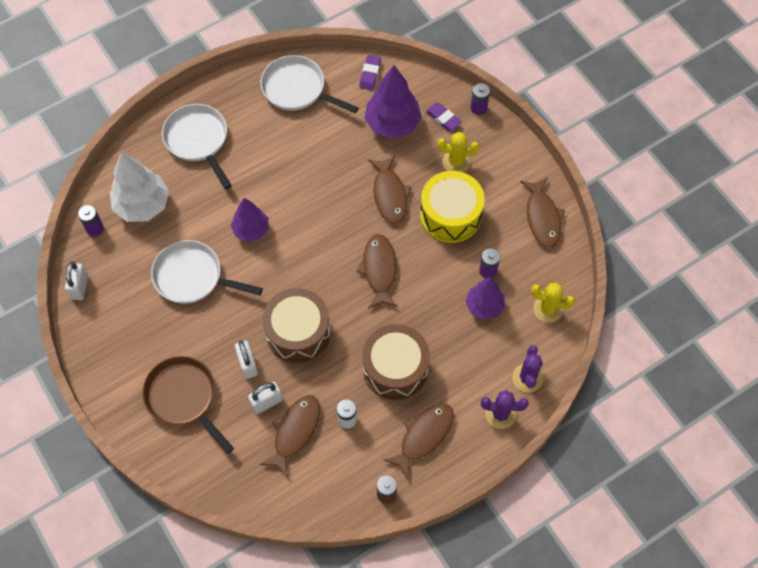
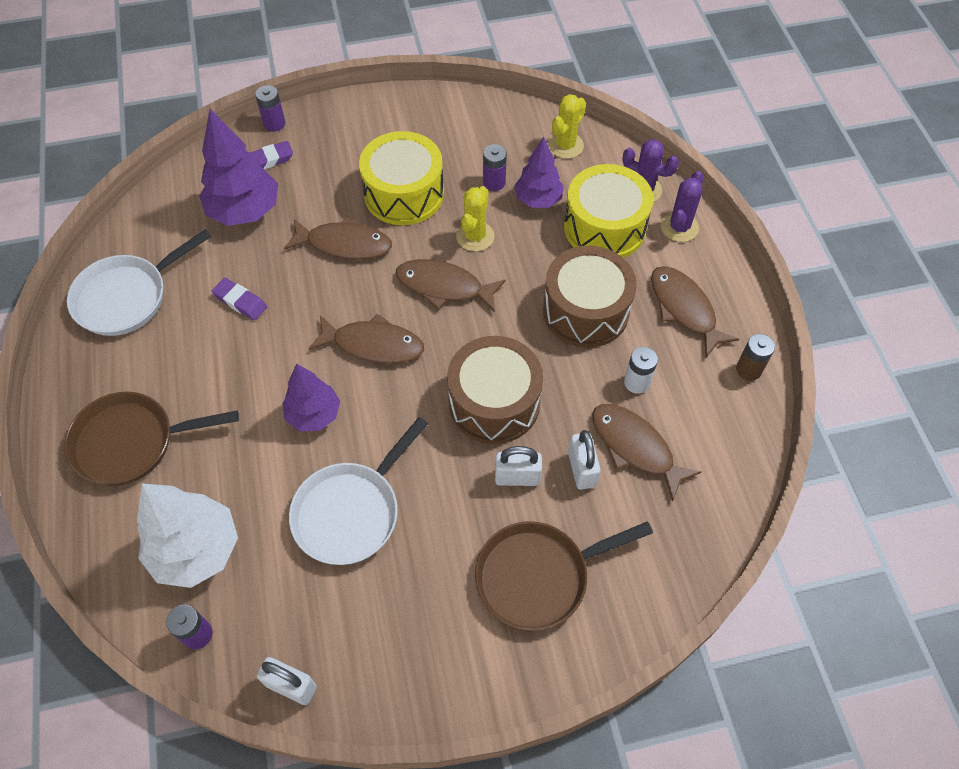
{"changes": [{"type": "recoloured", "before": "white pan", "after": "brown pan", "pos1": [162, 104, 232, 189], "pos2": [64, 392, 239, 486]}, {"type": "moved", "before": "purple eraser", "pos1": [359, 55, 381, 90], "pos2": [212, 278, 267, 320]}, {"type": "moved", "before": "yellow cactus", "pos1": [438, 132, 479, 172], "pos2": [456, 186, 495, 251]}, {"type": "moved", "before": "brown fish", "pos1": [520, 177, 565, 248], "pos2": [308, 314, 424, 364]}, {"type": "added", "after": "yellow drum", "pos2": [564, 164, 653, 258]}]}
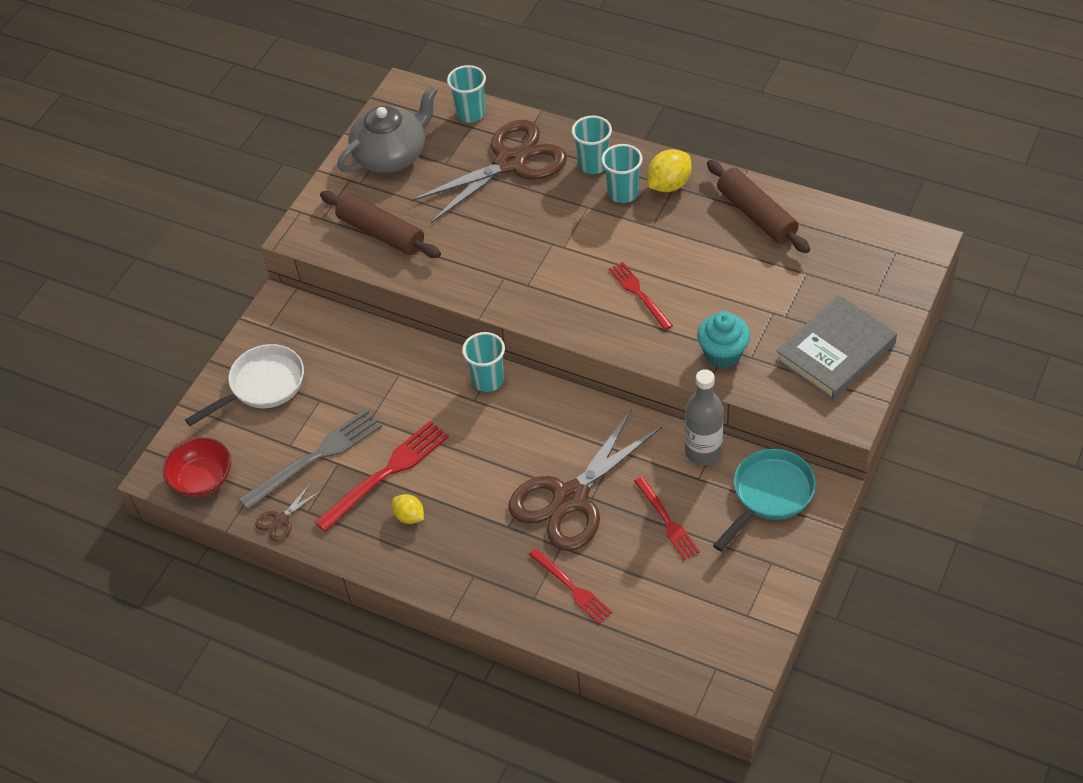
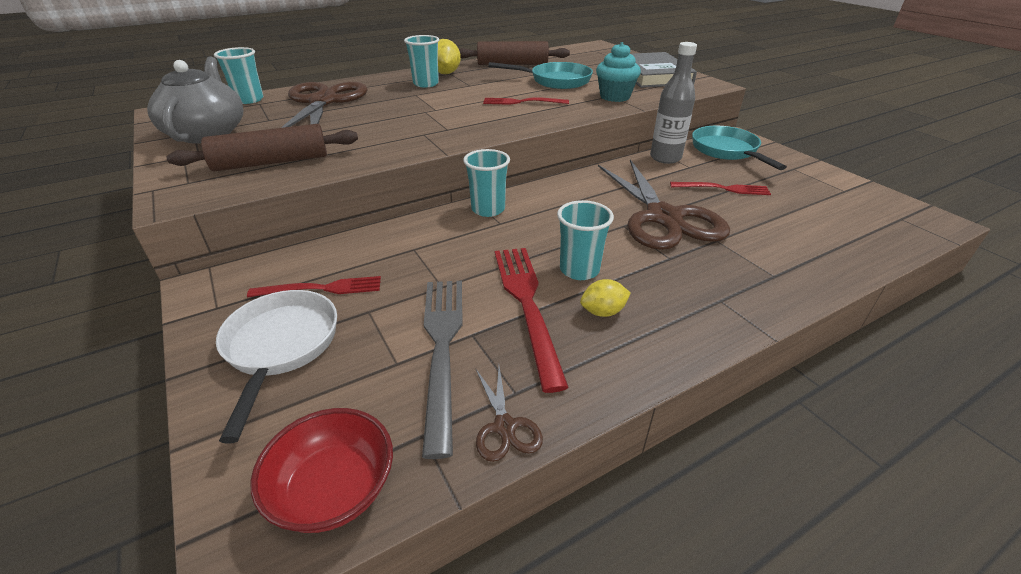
{"changes": [{"type": "moved", "before": "red fork", "pos1": [529, 548, 612, 624], "pos2": [247, 276, 381, 297]}, {"type": "moved", "before": "turquoise cup", "pos1": [572, 116, 612, 174], "pos2": [557, 200, 614, 280]}, {"type": "added", "after": "turquoise pan", "pos2": [488, 62, 593, 89]}]}
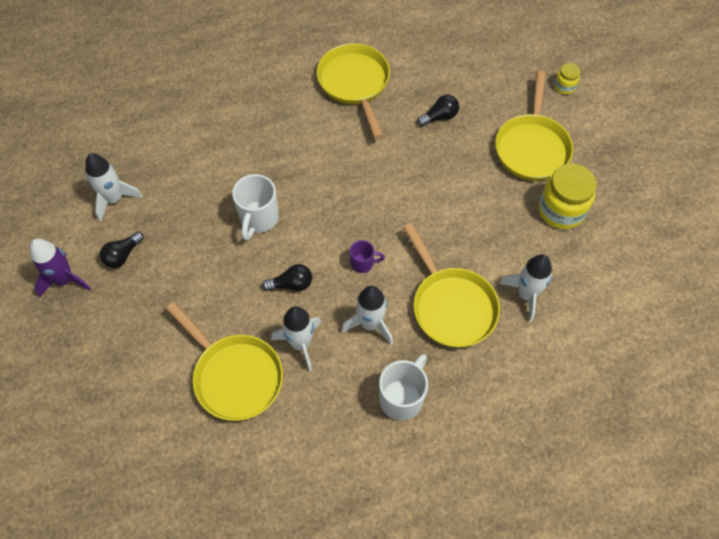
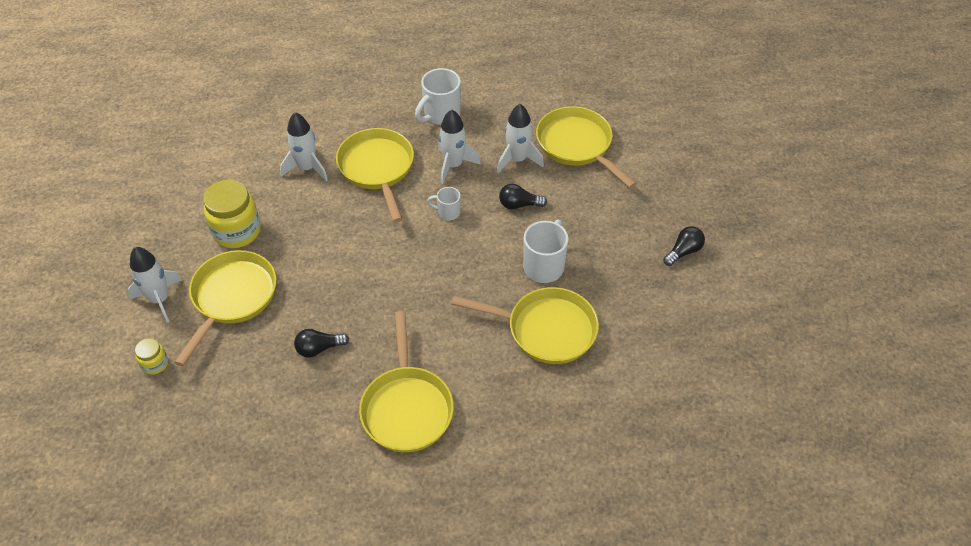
{"changes": [{"type": "removed", "before": "purple rocket", "pos1": [30, 239, 91, 298]}, {"type": "moved", "before": "white rocket", "pos1": [85, 153, 142, 222], "pos2": [128, 247, 182, 322]}, {"type": "recoloured", "before": "purple mug", "after": "white mug", "pos1": [350, 240, 385, 273], "pos2": [427, 187, 460, 220]}, {"type": "added", "after": "yellow pan", "pos2": [451, 287, 599, 364]}]}
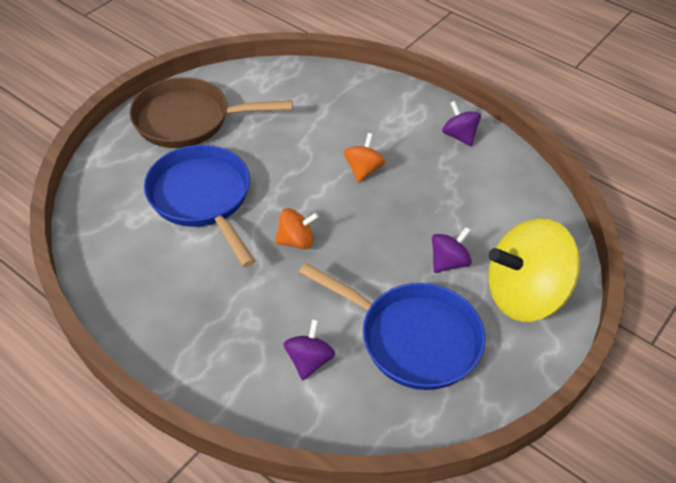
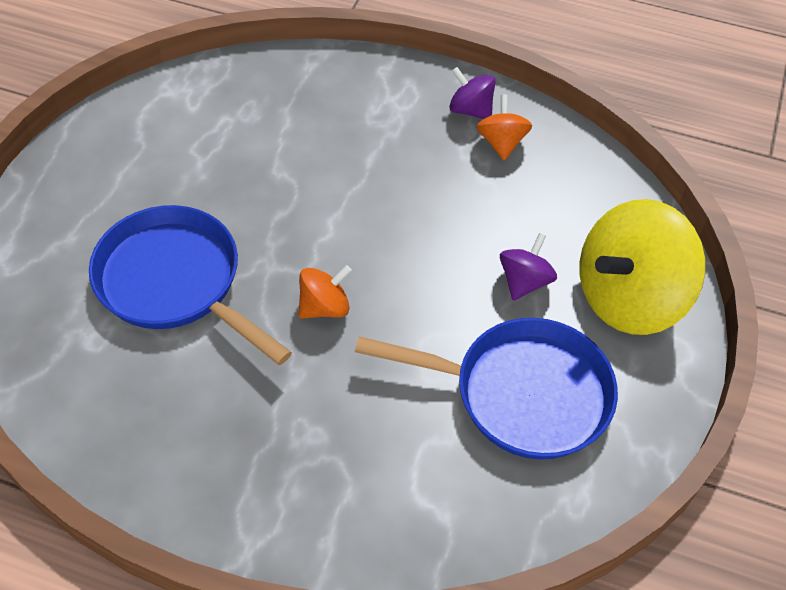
{"changes": [{"type": "removed", "before": "brown pan", "pos1": [129, 77, 293, 148]}, {"type": "removed", "before": "purple spinning top", "pos1": [283, 319, 335, 380]}, {"type": "moved", "before": "orange spinning top", "pos1": [343, 133, 385, 182], "pos2": [476, 95, 532, 161]}]}
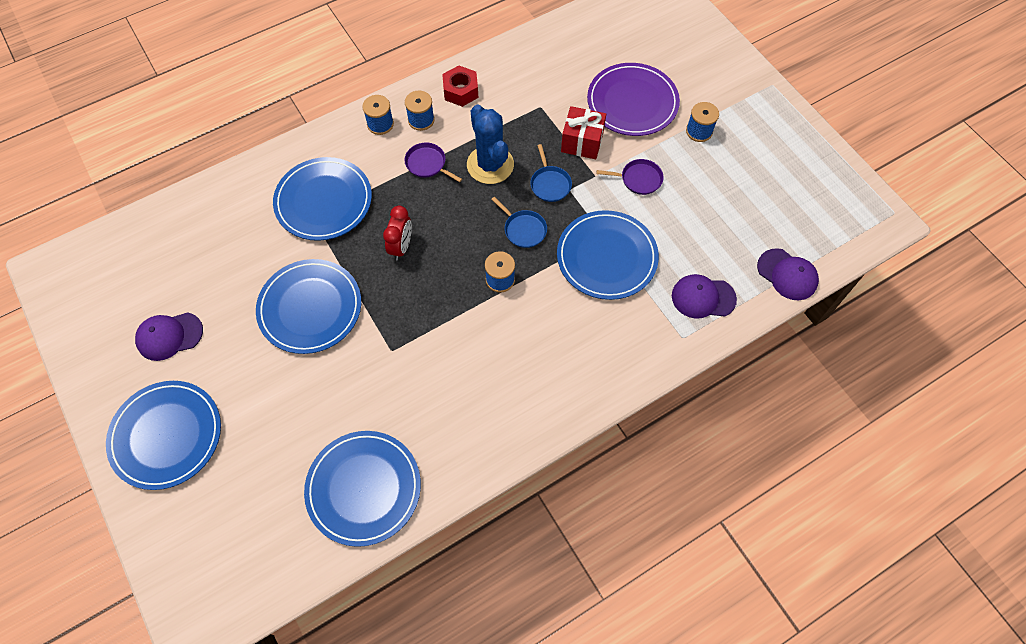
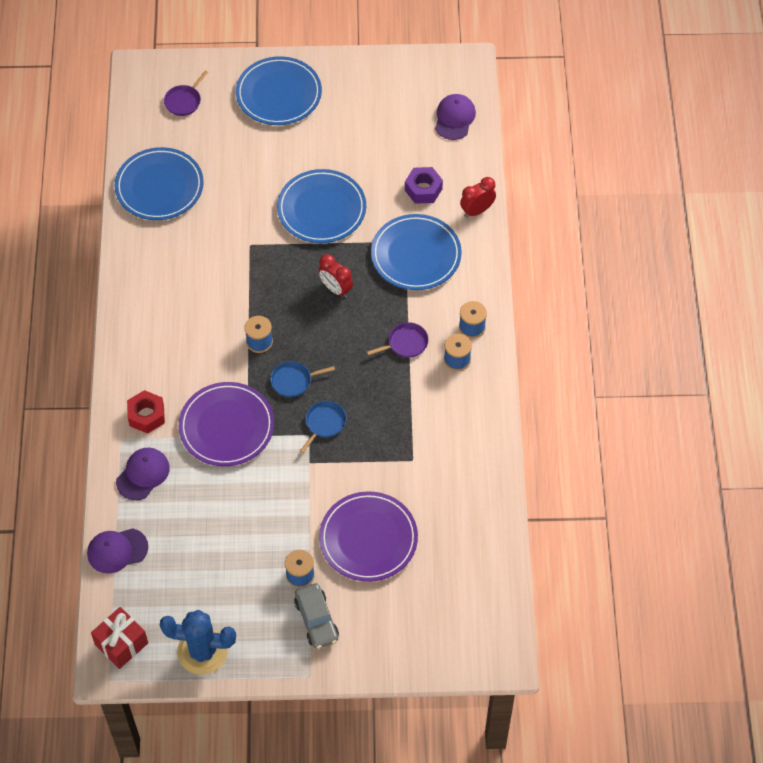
{"changes": [{"type": "moved", "before": "purple cap", "pos1": [135, 312, 203, 361], "pos2": [435, 94, 476, 140]}, {"type": "moved", "before": "red nut", "pos1": [442, 65, 478, 107], "pos2": [127, 390, 165, 434]}, {"type": "moved", "before": "blue cactus", "pos1": [467, 105, 514, 184], "pos2": [160, 610, 236, 675]}, {"type": "turned", "before": "blue pan", "pos1": [530, 144, 572, 202], "pos2": [300, 401, 346, 453], "turn": 105}, {"type": "recoloured", "before": "blue plate", "after": "purple plate", "pos1": [557, 210, 659, 300], "pos2": [179, 382, 274, 466]}, {"type": "moved", "before": "red gift", "pos1": [561, 106, 606, 159], "pos2": [91, 607, 148, 669]}, {"type": "moved", "before": "purple pan", "pos1": [596, 159, 664, 195], "pos2": [164, 71, 208, 116]}, {"type": "added", "after": "grey car", "pos2": [294, 583, 339, 649]}, {"type": "added", "after": "purple nut", "pos2": [405, 167, 443, 204]}, {"type": "added", "after": "red clock", "pos2": [460, 177, 496, 218]}]}
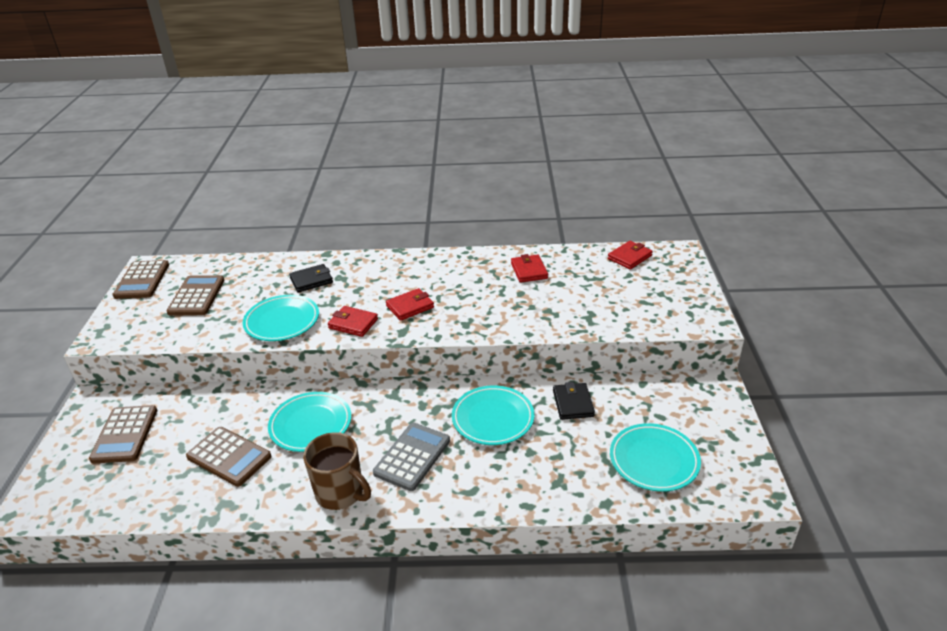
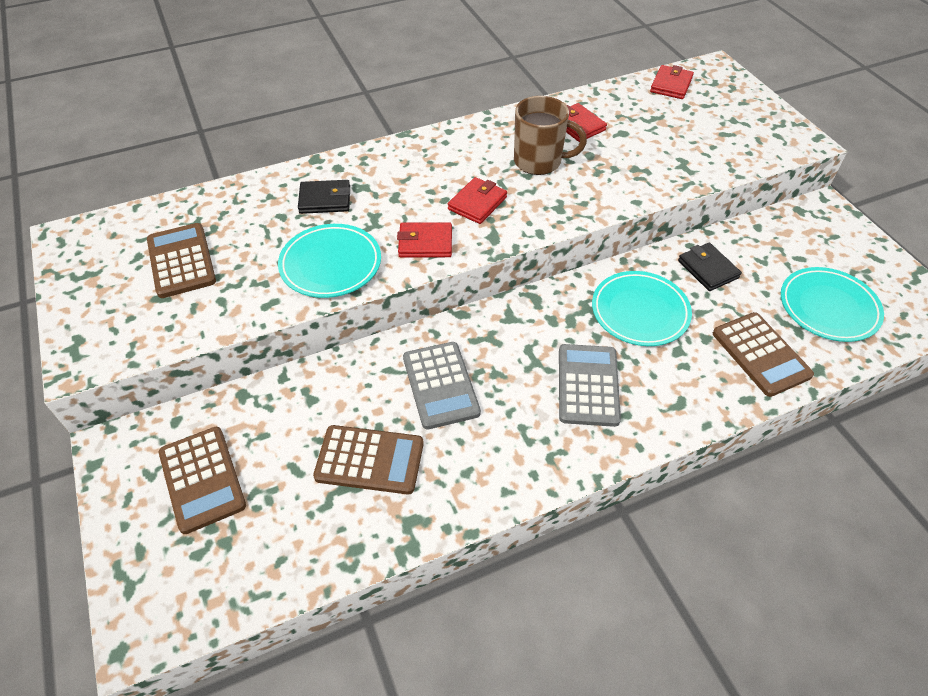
{"changes": [{"type": "moved", "before": "brown calculator", "pos1": [112, 260, 169, 299], "pos2": [713, 312, 814, 397]}, {"type": "replaced", "before": "turquoise plate", "after": "grey calculator", "pos1": [268, 392, 351, 452], "pos2": [403, 342, 481, 430]}, {"type": "turned", "before": "black wallet", "pos1": [289, 264, 333, 293], "pos2": [298, 180, 350, 214], "turn": 45}, {"type": "moved", "before": "brown mug", "pos1": [303, 432, 371, 510], "pos2": [514, 96, 587, 175]}]}
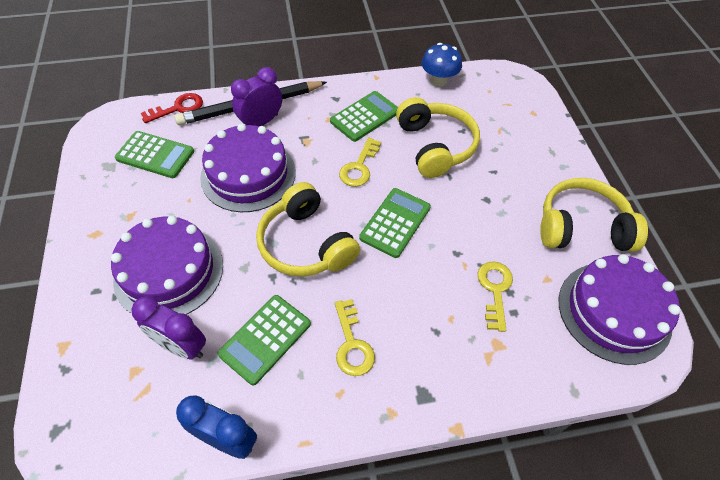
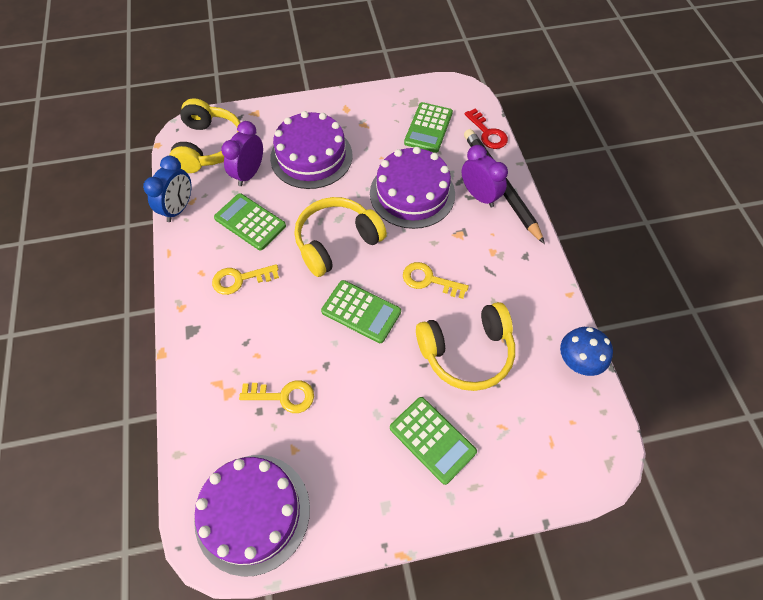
{"changes": [{"type": "moved", "before": "green calculator", "pos1": [330, 91, 398, 142], "pos2": [390, 397, 477, 485]}, {"type": "moved", "before": "yellow headphones", "pos1": [540, 178, 648, 252], "pos2": [169, 98, 241, 173]}]}
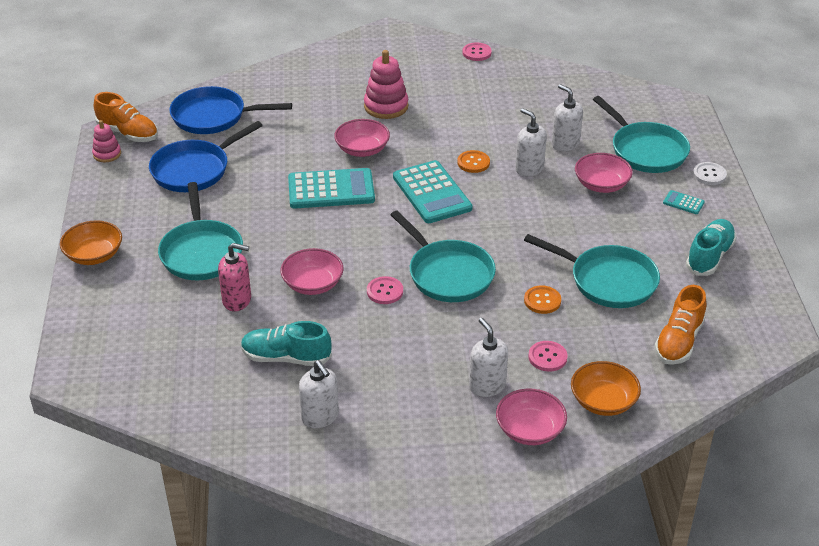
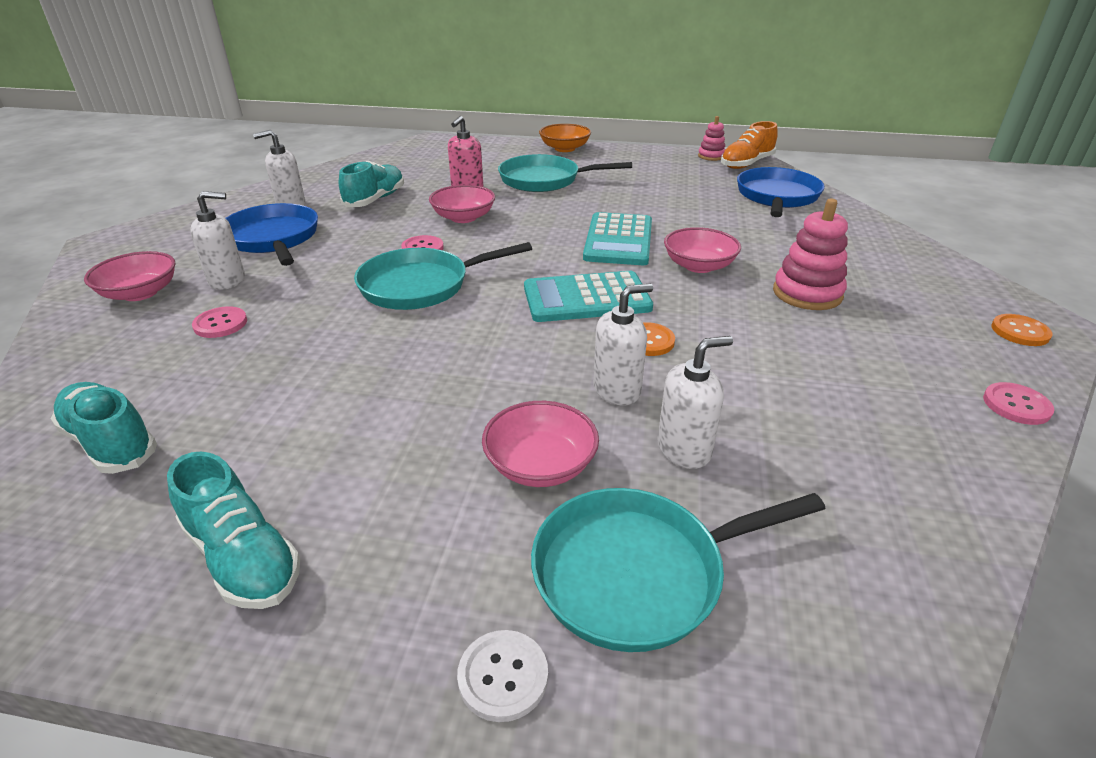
{"changes": [{"type": "moved", "before": "blue pan", "pos1": [149, 121, 263, 192], "pos2": [226, 203, 318, 266]}, {"type": "removed", "before": "turquoise pan", "pos1": [524, 234, 660, 308]}, {"type": "moved", "before": "orange button", "pos1": [524, 285, 561, 314], "pos2": [991, 314, 1052, 346]}, {"type": "removed", "before": "orange bowl", "pos1": [571, 361, 641, 416]}, {"type": "recoloured", "before": "orange shoe", "after": "turquoise shoe", "pos1": [654, 285, 706, 365], "pos2": [51, 382, 157, 474]}, {"type": "removed", "before": "turquoise calculator", "pos1": [663, 190, 705, 214]}]}
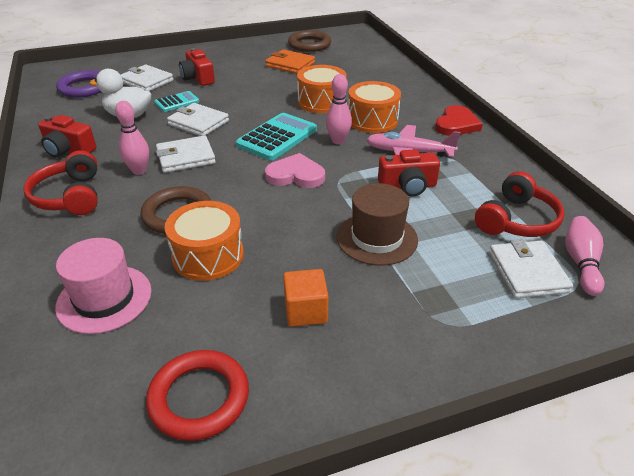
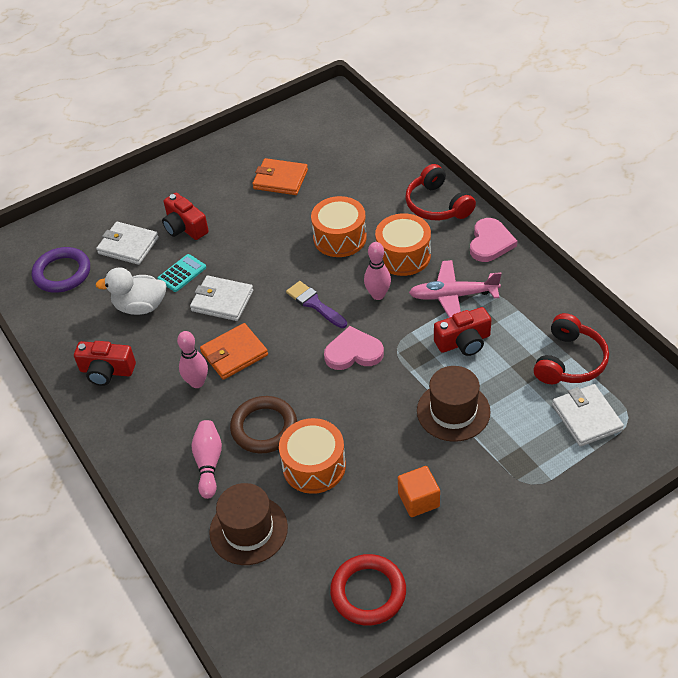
{"changes": [{"type": "moved", "before": "red headphones", "pos1": [23, 150, 98, 215], "pos2": [405, 164, 476, 220]}, {"type": "recoloured", "before": "pink hat", "after": "brown hat", "pos1": [55, 238, 151, 334], "pos2": [209, 483, 288, 565]}, {"type": "recoloured", "before": "white wallet", "after": "orange wallet", "pos1": [156, 135, 216, 173], "pos2": [200, 323, 268, 380]}, {"type": "replaced", "before": "turquoise calculator", "after": "purple brush", "pos1": [236, 113, 317, 160], "pos2": [286, 281, 347, 328]}, {"type": "removed", "before": "brown ring", "pos1": [288, 30, 331, 52]}, {"type": "recoloured", "before": "red heart", "after": "pink heart", "pos1": [435, 105, 483, 136], "pos2": [470, 218, 518, 262]}, {"type": "moved", "before": "pink bowling pin", "pos1": [565, 216, 605, 296], "pos2": [192, 420, 222, 499]}]}
